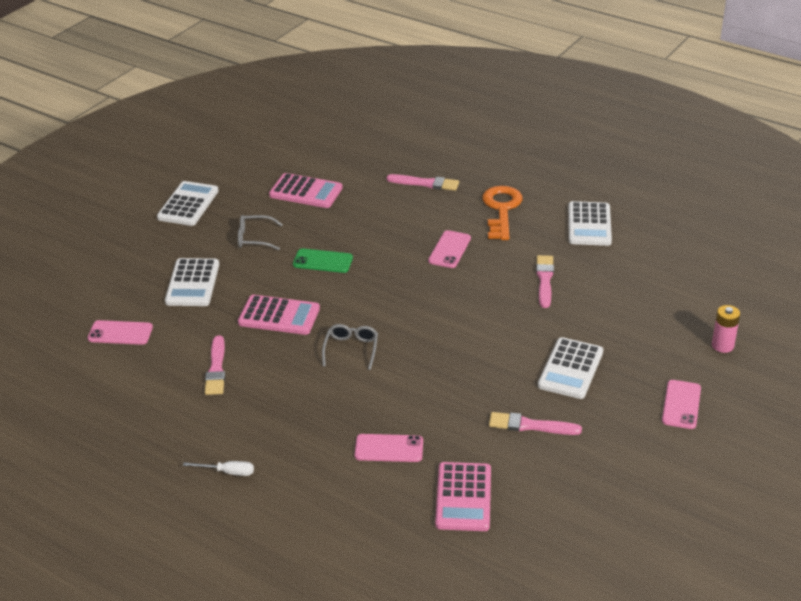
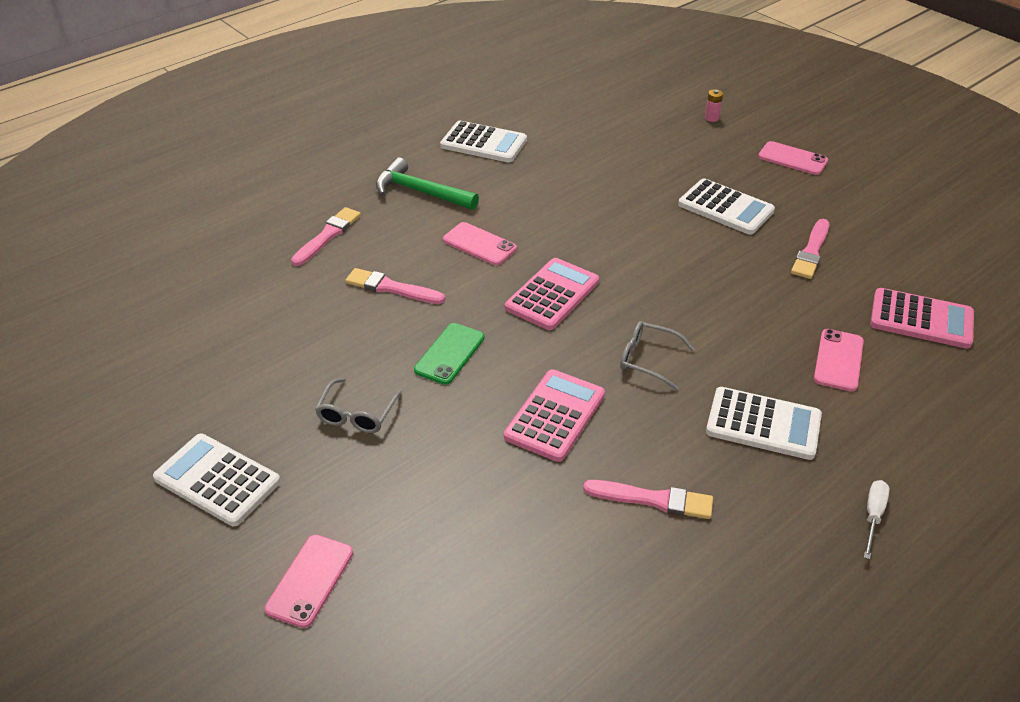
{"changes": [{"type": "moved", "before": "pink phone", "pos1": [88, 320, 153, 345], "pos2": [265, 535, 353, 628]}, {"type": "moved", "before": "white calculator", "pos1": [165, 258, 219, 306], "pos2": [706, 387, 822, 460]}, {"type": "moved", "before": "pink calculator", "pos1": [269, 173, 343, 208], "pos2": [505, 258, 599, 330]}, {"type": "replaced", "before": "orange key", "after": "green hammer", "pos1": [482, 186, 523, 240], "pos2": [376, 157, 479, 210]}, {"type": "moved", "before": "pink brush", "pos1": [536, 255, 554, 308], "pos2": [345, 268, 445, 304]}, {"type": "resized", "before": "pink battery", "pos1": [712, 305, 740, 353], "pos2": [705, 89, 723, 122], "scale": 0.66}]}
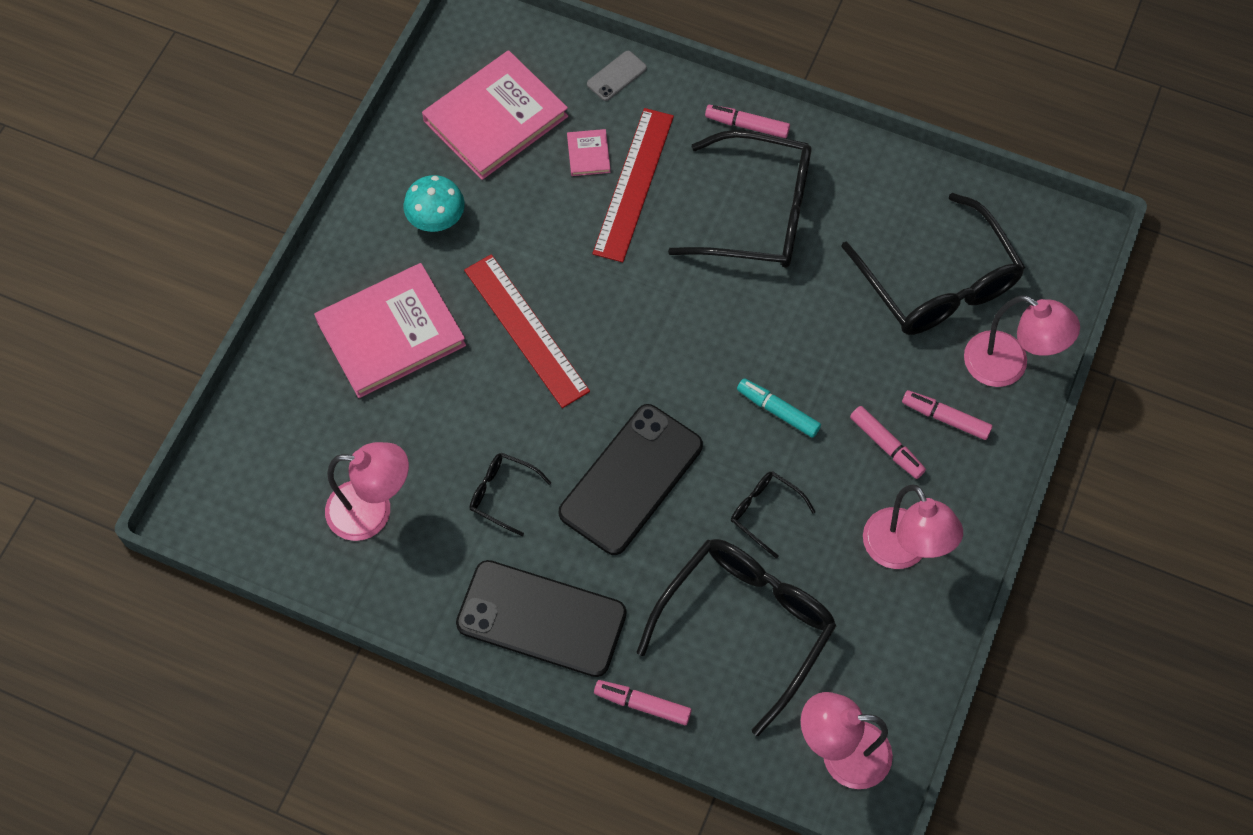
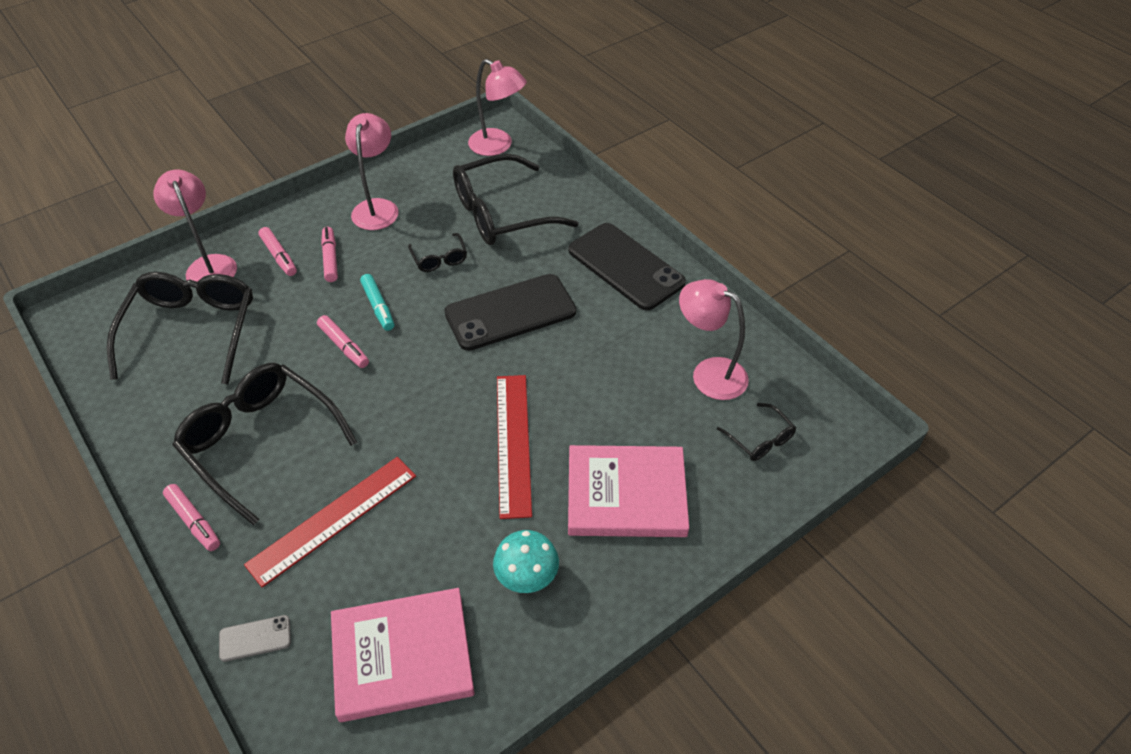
{"changes": [{"type": "moved", "before": "black glasses", "pos1": [470, 453, 551, 536], "pos2": [717, 403, 796, 461]}, {"type": "removed", "before": "pink book", "pos1": [567, 129, 610, 176]}, {"type": "moved", "before": "pink marker", "pos1": [594, 680, 692, 725], "pos2": [317, 315, 369, 368]}]}
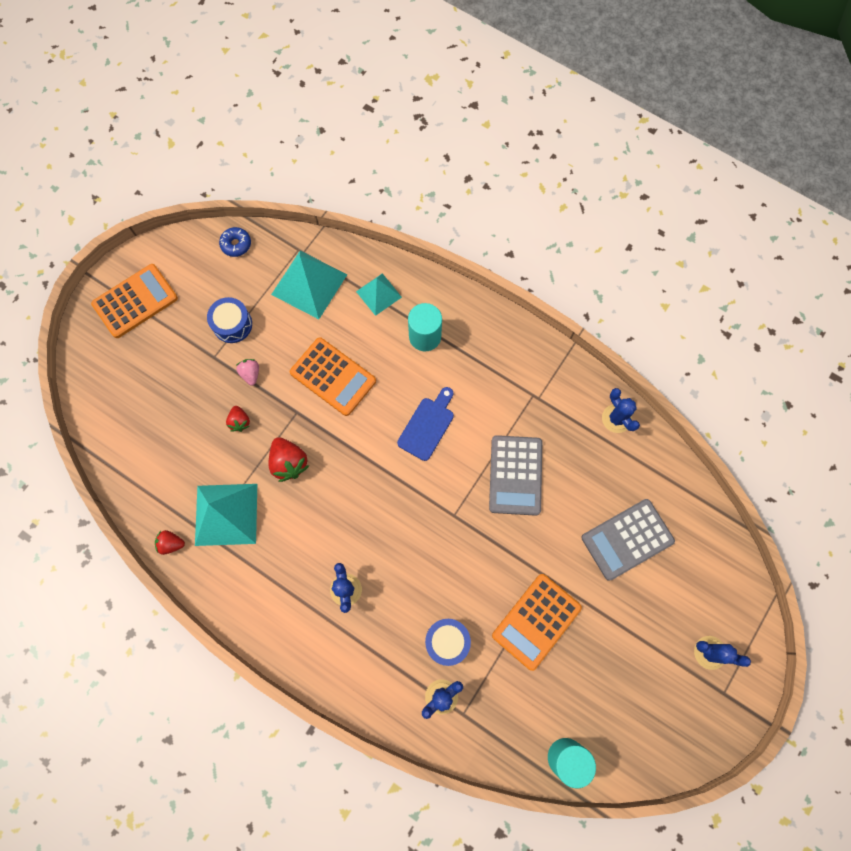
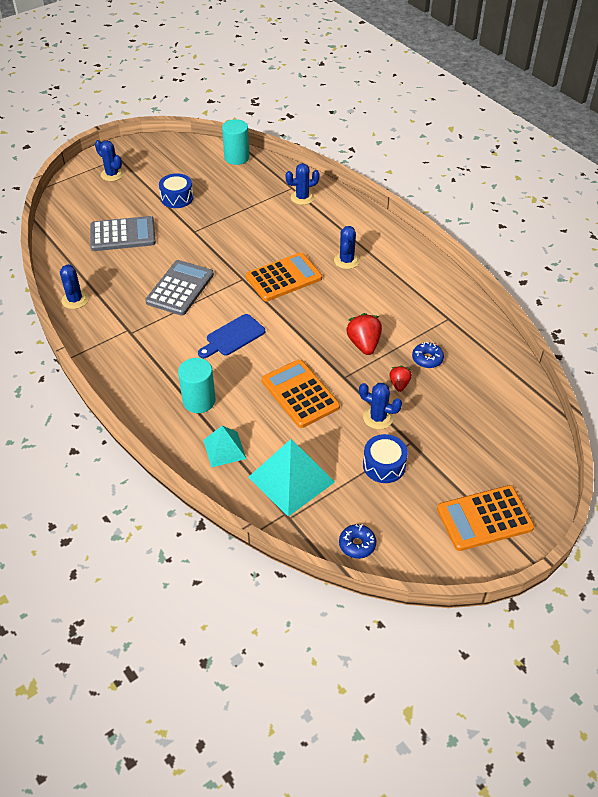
{"changes": [{"type": "removed", "before": "red strawberry", "pos1": [155, 530, 185, 555]}, {"type": "removed", "before": "turquoise pyramid", "pos1": [195, 484, 257, 546]}, {"type": "replaced", "before": "pink strawberry", "after": "blue cactus", "pos1": [236, 359, 259, 386], "pos2": [359, 383, 402, 429]}, {"type": "moved", "before": "blue drum", "pos1": [425, 619, 471, 666], "pos2": [159, 173, 193, 208]}, {"type": "moved", "before": "orange calculator", "pos1": [492, 574, 582, 671], "pos2": [246, 252, 322, 301]}, {"type": "added", "after": "blue donut", "pos2": [412, 342, 444, 368]}]}
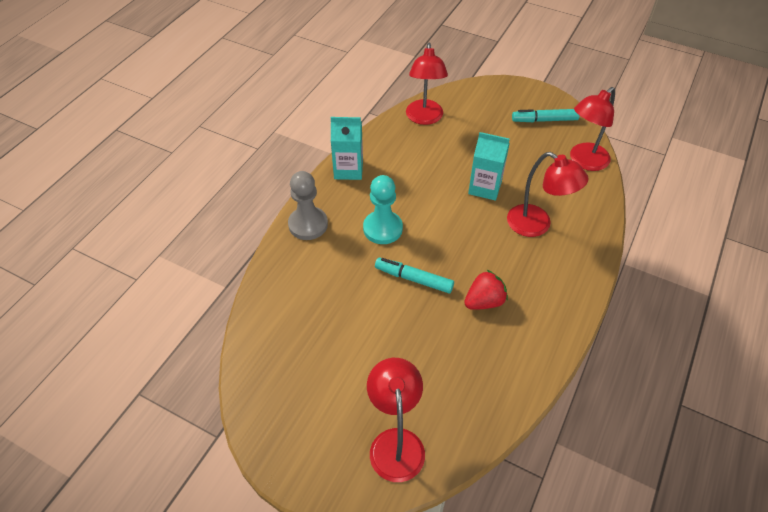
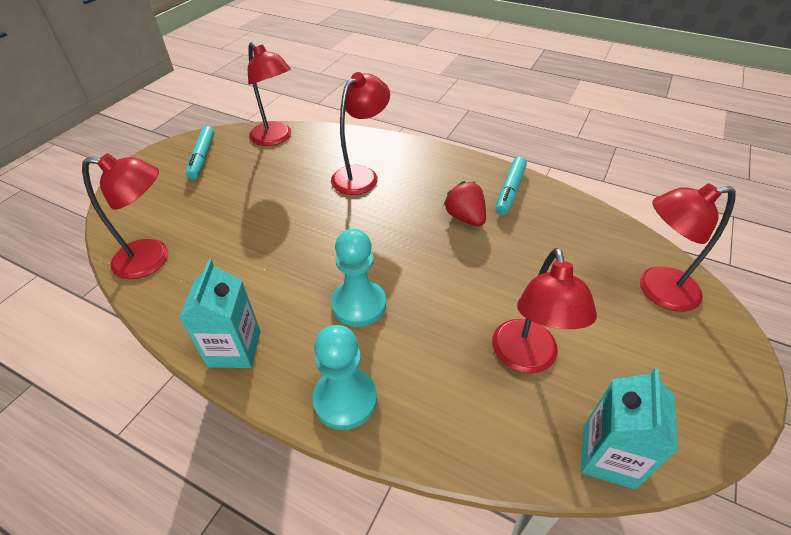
{"changes": [{"type": "recoloured", "before": "grey pawn", "after": "turquoise pawn", "pos1": [288, 171, 328, 240], "pos2": [313, 325, 377, 430]}, {"type": "moved", "before": "turquoise marker", "pos1": [375, 257, 454, 293], "pos2": [496, 157, 527, 215]}, {"type": "moved", "before": "turquoise carton", "pos1": [468, 132, 510, 201], "pos2": [581, 368, 678, 490]}, {"type": "added", "after": "red lamp", "pos2": [492, 248, 597, 374]}]}
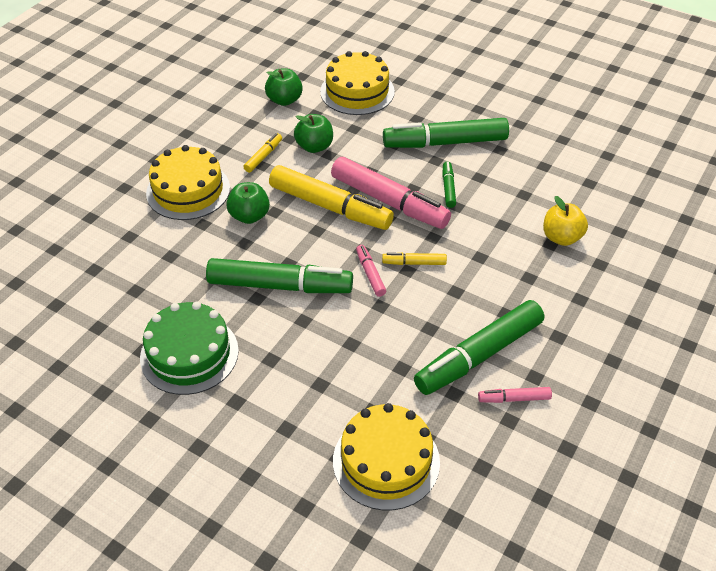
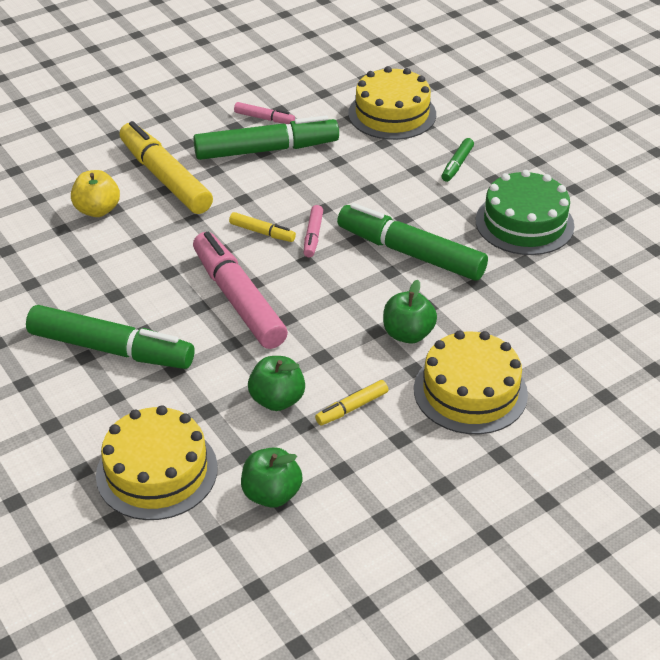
{"changes": [{"type": "moved", "before": "yellow marker", "pos1": [269, 165, 394, 230], "pos2": [120, 121, 213, 214]}, {"type": "moved", "before": "green marker", "pos1": [443, 161, 456, 208], "pos2": [442, 138, 474, 182]}]}
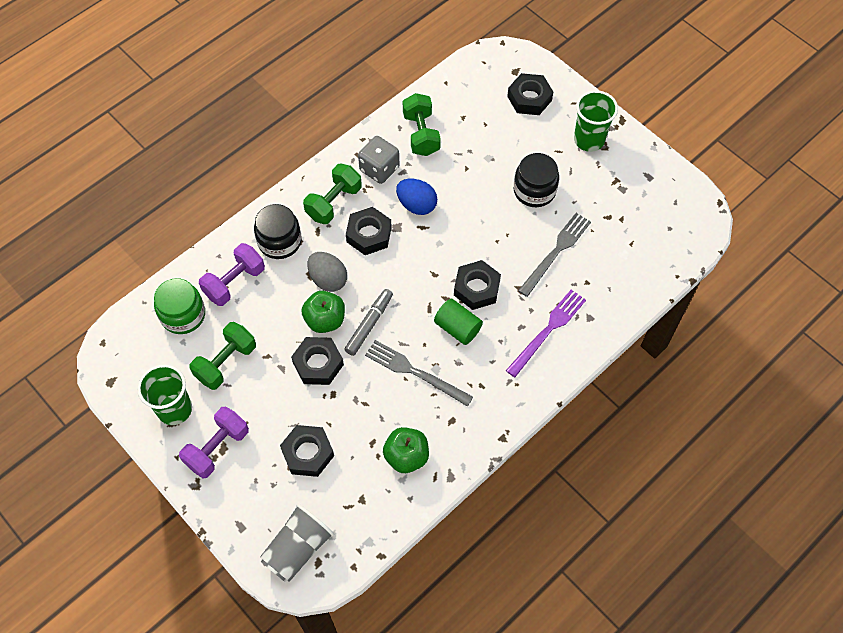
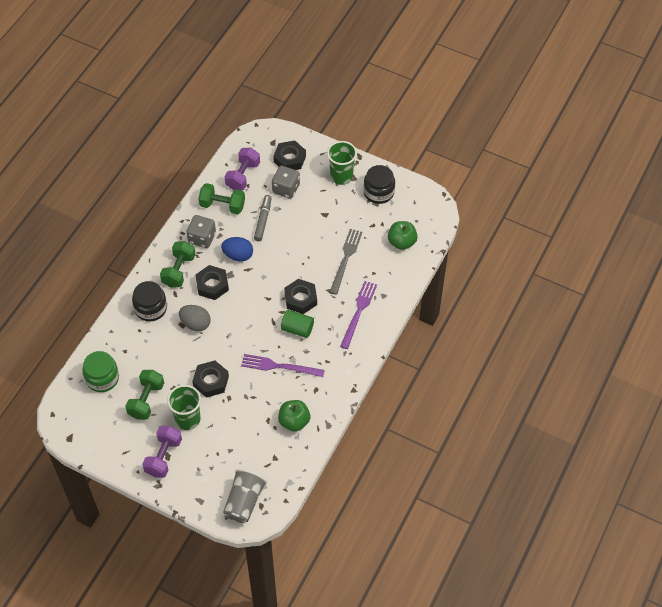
{"changes": [{"type": "moved", "before": "green cup", "pos1": [137, 364, 192, 425], "pos2": [167, 385, 201, 430]}, {"type": "moved", "before": "purple dumbbell", "pos1": [199, 243, 265, 306], "pos2": [225, 148, 260, 191]}, {"type": "removed", "before": "black nut", "pos1": [280, 425, 334, 477]}, {"type": "moved", "before": "green apple", "pos1": [301, 291, 345, 333], "pos2": [388, 221, 418, 250]}, {"type": "moved", "before": "grey marker", "pos1": [344, 289, 393, 356], "pos2": [254, 195, 272, 241]}, {"type": "recoloured", "before": "grey fork", "after": "purple fork", "pos1": [365, 340, 473, 407], "pos2": [241, 354, 325, 377]}, {"type": "turned", "before": "green dumbbell", "pos1": [403, 93, 441, 156], "pos2": [198, 183, 245, 214], "turn": -45}, {"type": "moved", "before": "black jar", "pos1": [514, 153, 559, 207], "pos2": [364, 165, 395, 204]}, {"type": "added", "after": "grey dice", "pos2": [272, 166, 300, 199]}]}
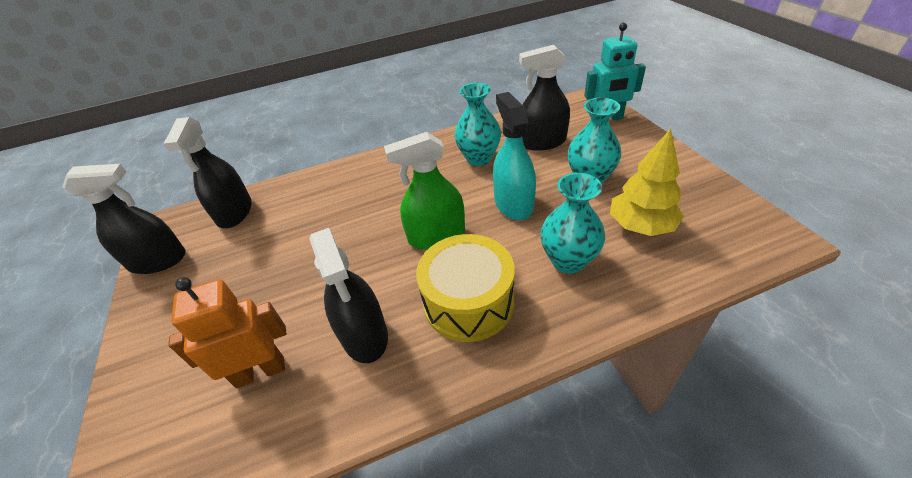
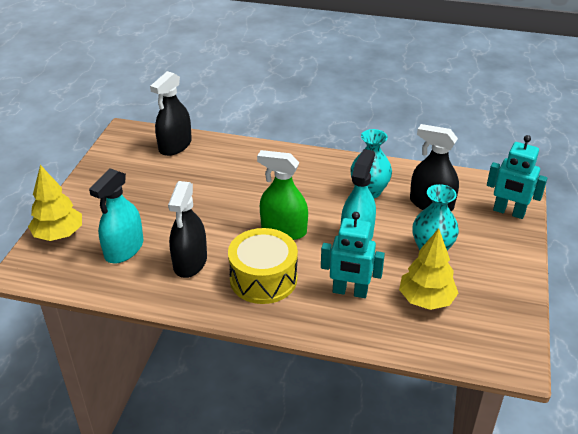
{"changes": [{"type": "removed", "before": "black spray bottle", "pos1": [63, 164, 186, 274]}, {"type": "replaced", "before": "orange robot", "after": "turquoise spray bottle", "pos1": [168, 277, 287, 388], "pos2": [89, 168, 143, 263]}, {"type": "replaced", "before": "turquoise vase", "after": "turquoise robot", "pos1": [540, 173, 605, 274], "pos2": [321, 212, 385, 298]}, {"type": "added", "after": "yellow tree", "pos2": [28, 165, 82, 241]}]}
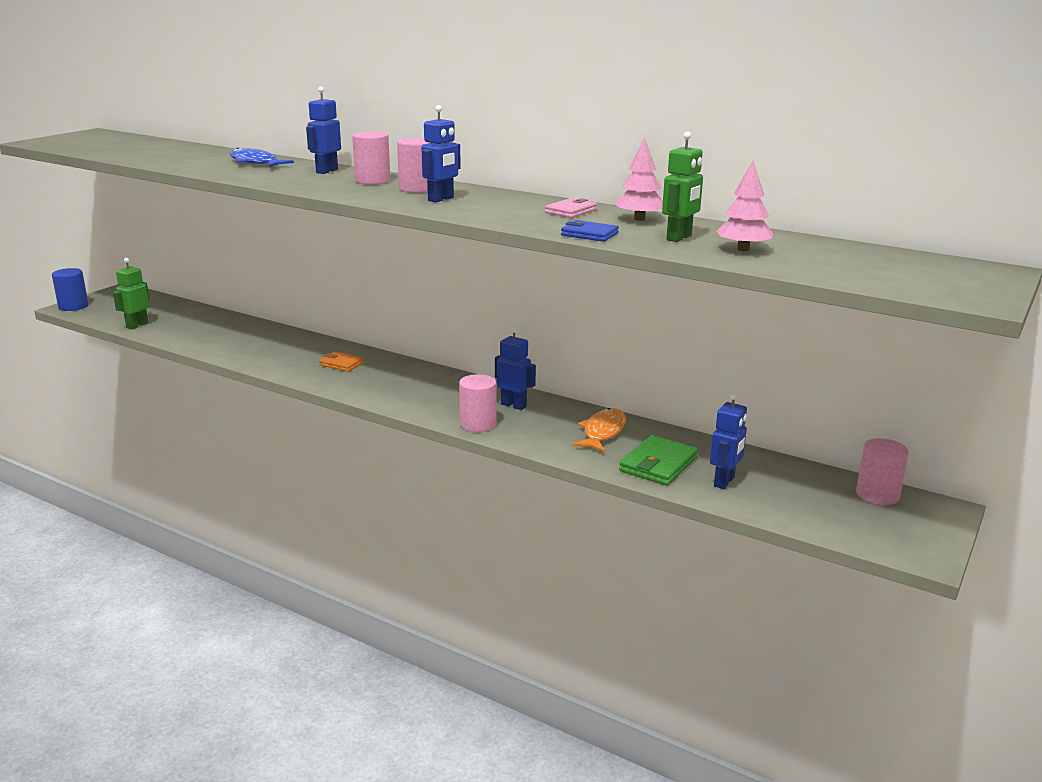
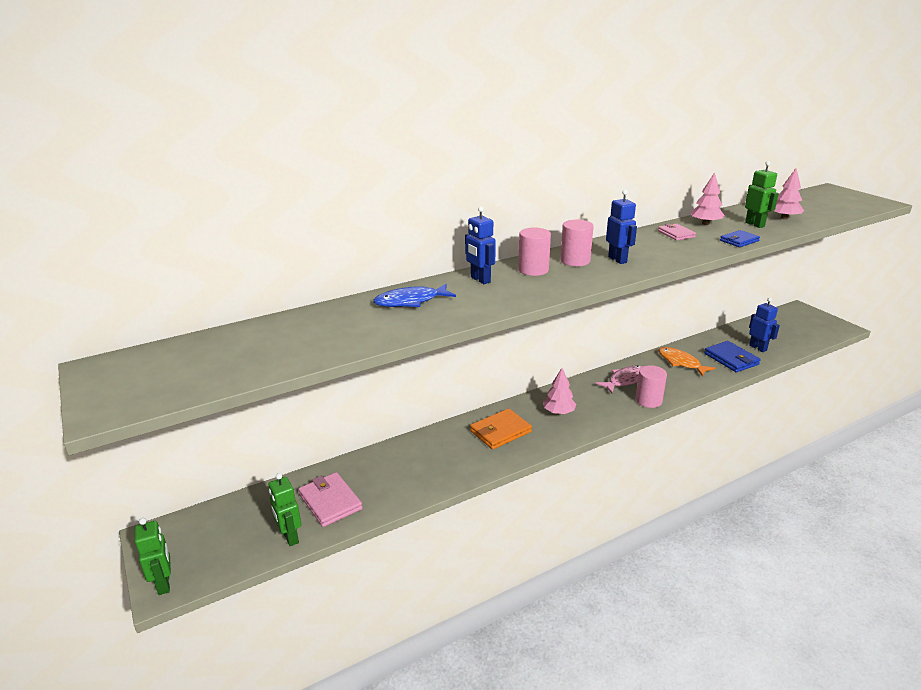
{"changes": [{"type": "replaced", "before": "blue cylinder", "after": "green robot", "pos1": [52, 268, 88, 311], "pos2": [135, 518, 171, 595]}, {"type": "resized", "before": "orange wallet", "pos1": [319, 351, 364, 372], "pos2": [470, 408, 532, 449], "scale": 1.6}, {"type": "replaced", "before": "blue robot", "after": "pink fish", "pos1": [495, 327, 536, 410], "pos2": [596, 365, 643, 393]}, {"type": "recoloured", "before": "green wallet", "after": "blue wallet", "pos1": [619, 435, 698, 486], "pos2": [704, 341, 761, 372]}, {"type": "removed", "before": "pink cylinder", "pos1": [856, 438, 909, 505]}, {"type": "added", "after": "pink wallet", "pos2": [298, 472, 363, 527]}, {"type": "added", "after": "pink tree", "pos2": [543, 368, 577, 414]}]}
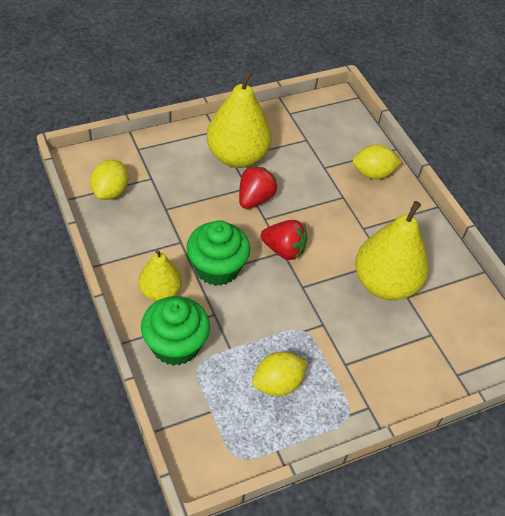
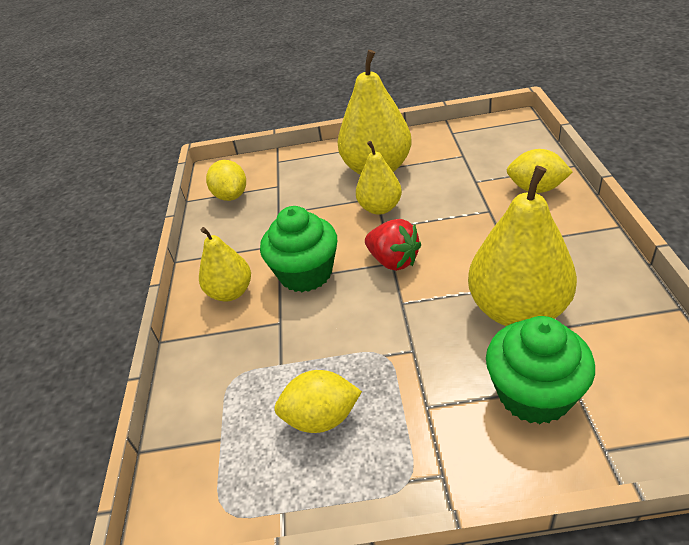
{"changes": [{"type": "turned", "before": "yellow lemon", "pos1": [90, 160, 128, 200], "pos2": [206, 160, 246, 201], "turn": -60}, {"type": "moved", "before": "green cupcake", "pos1": [141, 296, 210, 366], "pos2": [486, 316, 595, 424]}, {"type": "replaced", "before": "red strawberry", "after": "yellow pear", "pos1": [239, 166, 277, 209], "pos2": [356, 141, 402, 215]}]}
